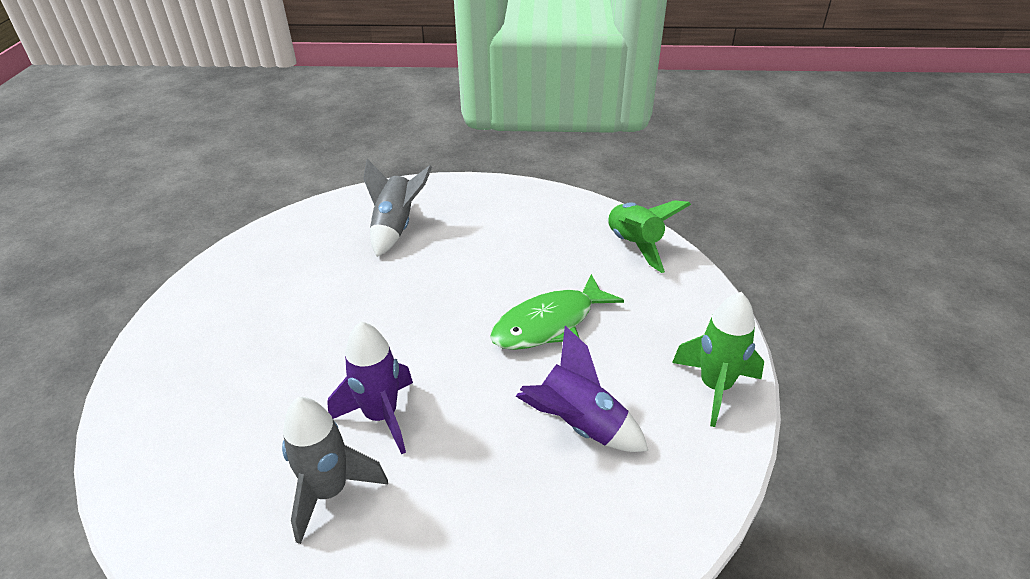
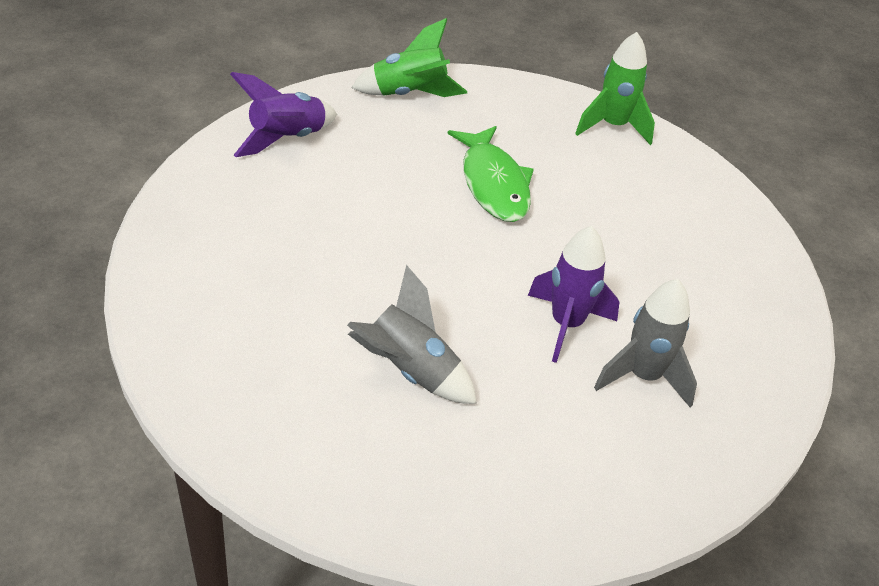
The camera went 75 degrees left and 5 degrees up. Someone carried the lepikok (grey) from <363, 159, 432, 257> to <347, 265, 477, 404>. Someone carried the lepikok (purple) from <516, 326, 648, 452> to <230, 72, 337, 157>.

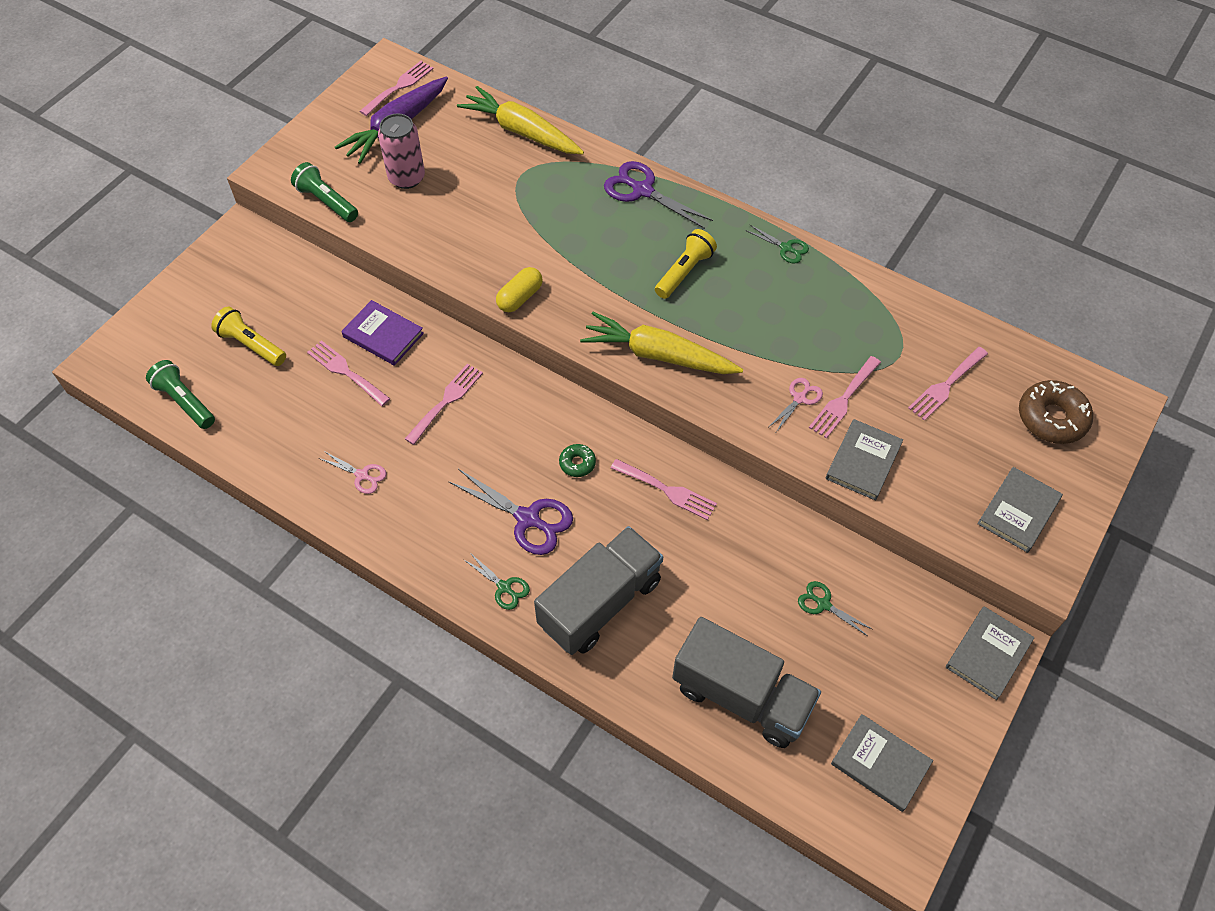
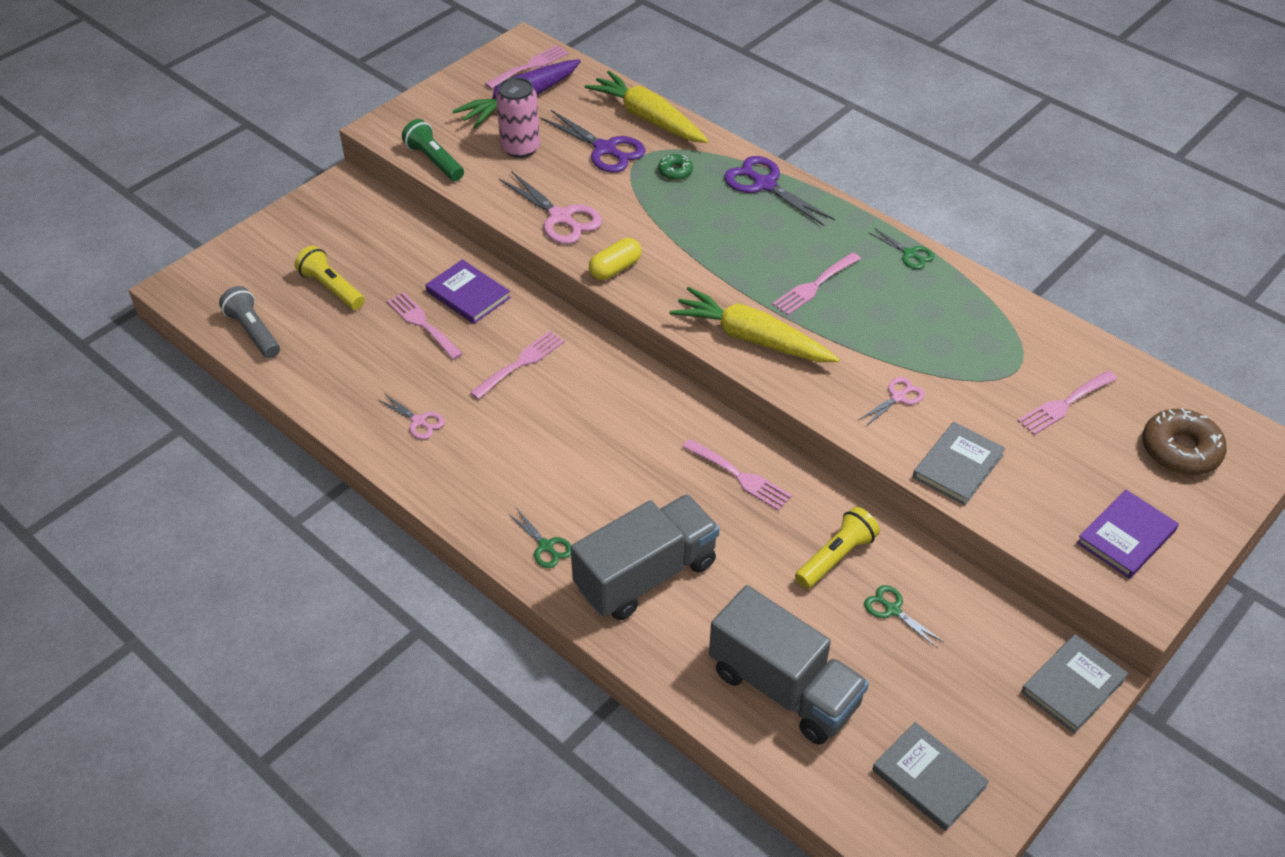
The camera went 10 degrees right and 10 degrees down. Someone carried the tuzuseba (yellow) from <655, 229, 717, 299> to <795, 507, 880, 589>. Someone carried the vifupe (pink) from <809, 356, 881, 439> to <772, 252, 861, 315>. Someone repainted the tuzuseba (green) at <146, 360, 215, 429>, which became the tuzuseba (grey) at <219, 286, 280, 358>. Someone carried the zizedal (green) from <559, 444, 596, 477> to <658, 154, 693, 180>. Someone repainted the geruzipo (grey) at <977, 467, 1063, 553>, which became the geruzipo (purple) at <1077, 490, 1179, 579>. Someone carried the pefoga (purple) from <448, 469, 573, 555> to <541, 110, 646, 173>. Someone put down the pefoga (pink) at <499, 171, 602, 244>.

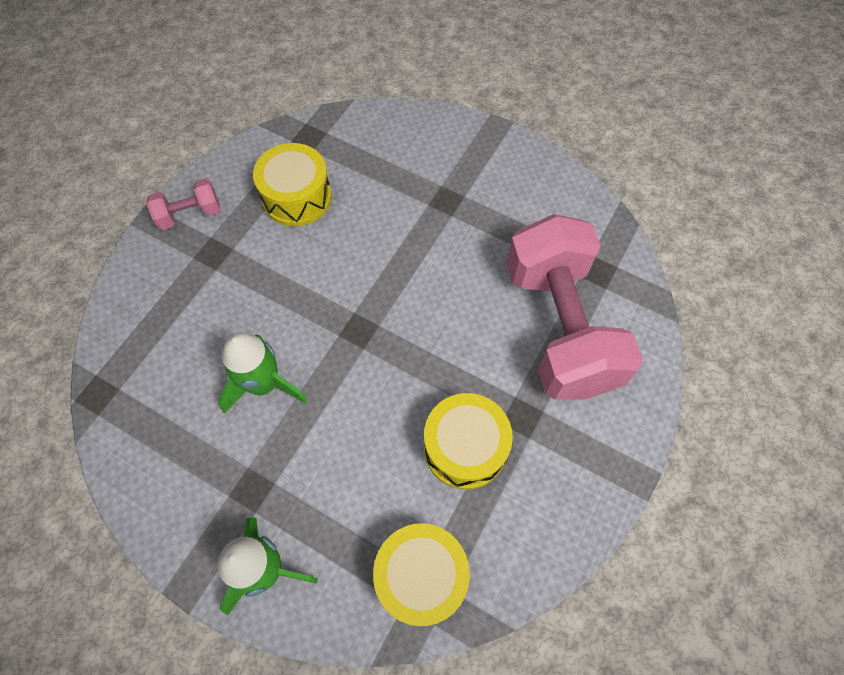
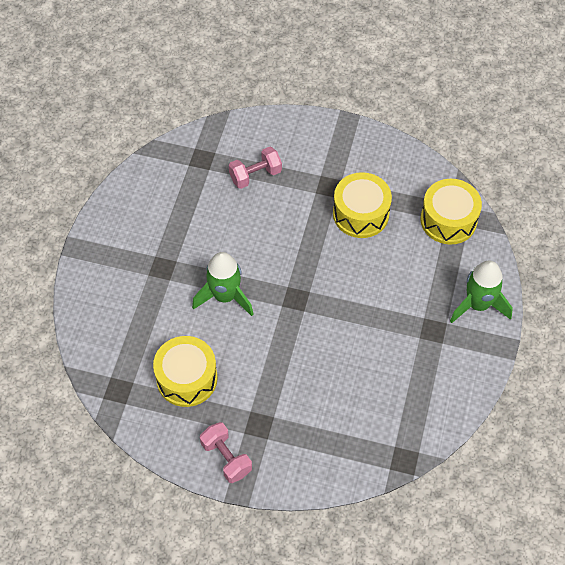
The camera went 105 degrees left and 5 degrees down. Someone scaled the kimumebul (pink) at <506, 214, 643, 400> by 0.42. Someone carried the lepikok (green) from <218, 333, 307, 414> to <192, 252, 254, 316>.

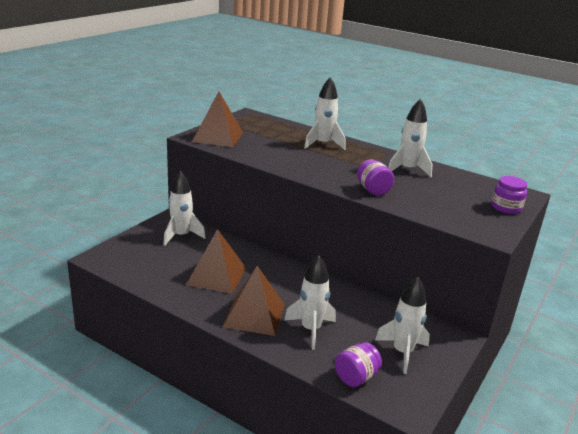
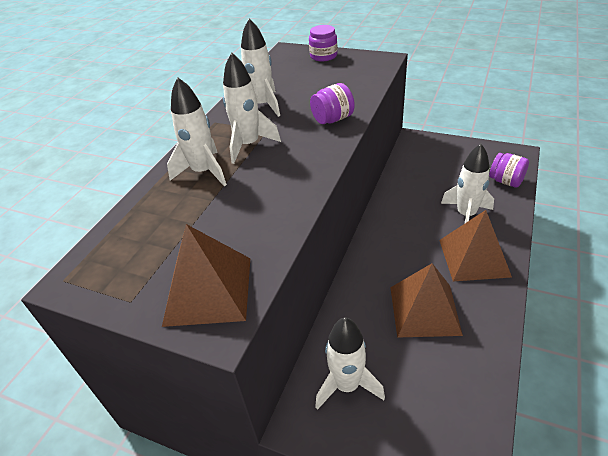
The camera went 95 degrees left and 15 degrees up. Someone carried the lepikok (white) from <375, 277, 430, 374> to <223, 53, 281, 164>.

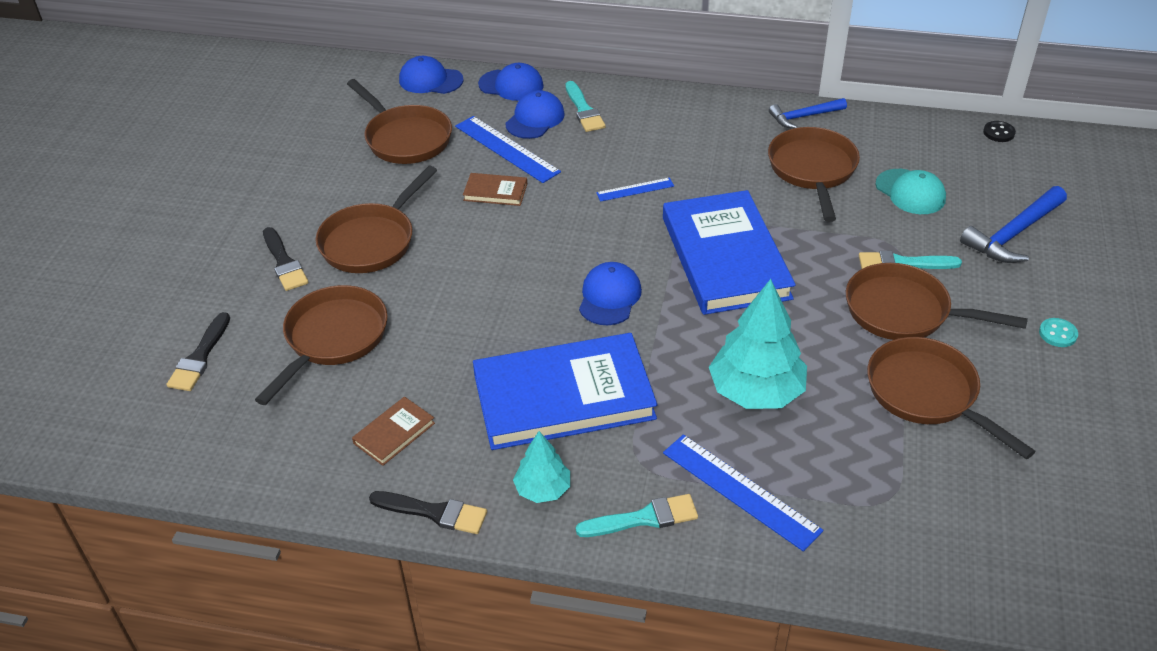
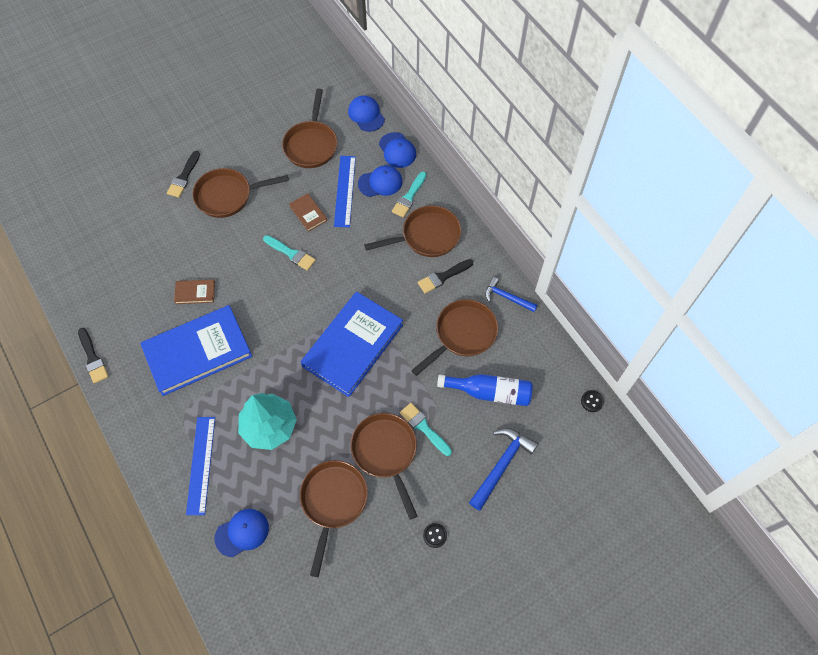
The camera went 45 degrees right and 20 degrees up. Someone swapped the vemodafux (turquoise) at <875, 169, 946, 214> for the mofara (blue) at <437, 374, 533, 406>. Someone took away the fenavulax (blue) at <596, 178, 674, 202>. Someone rotated the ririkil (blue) at <960, 186, 1067, 263> by 120 degrees clockwise. Someone carried the vemodafux (blue) from <579, 262, 642, 325> to <215, 509, 269, 557>. Someone carried the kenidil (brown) from <255, 285, 388, 405> to <364, 205, 461, 257>. Someone carried the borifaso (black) from <166, 312, 230, 391> to <418, 259, 473, 293>. Someone repainted the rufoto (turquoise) at <1039, 318, 1078, 347>, which became the rufoto (black) at <423, 523, 447, 548>. Someone rotated the geruzipo (blue) at <473, 333, 657, 450> by 60 degrees counterclockwise. Someone carried the geruzipo (brown) from <352, 397, 435, 466> to <174, 280, 215, 304>. Someone took away the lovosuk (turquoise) at <513, 431, 570, 503>. Someone carried the borifaso (turquoise) from <576, 494, 698, 537> to <263, 235, 316, 271>.

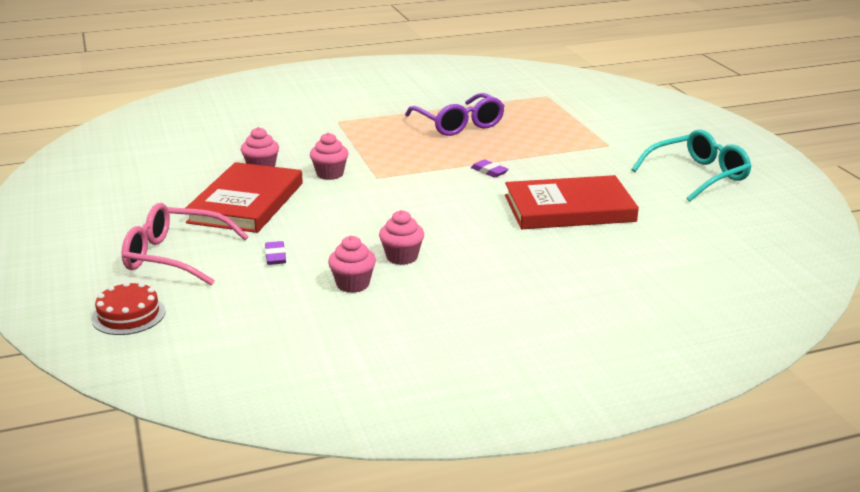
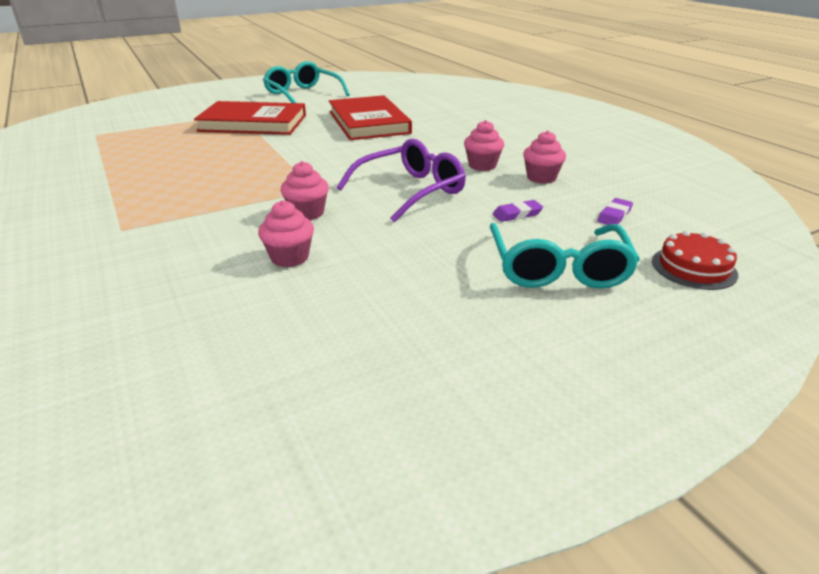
The camera went 100 degrees left and 5 degrees up. Someone carried the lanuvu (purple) from <405, 93, 505, 136> to <337, 139, 466, 223>. Someone carried the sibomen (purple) from <471, 159, 509, 178> to <597, 198, 633, 225>. Someone carried the geruzipo (red) from <186, 162, 303, 233> to <194, 101, 306, 135>. Someone repainted the lanuvu (pink) at <121, 203, 249, 286>, which became the lanuvu (turquoise) at <490, 223, 640, 289>.

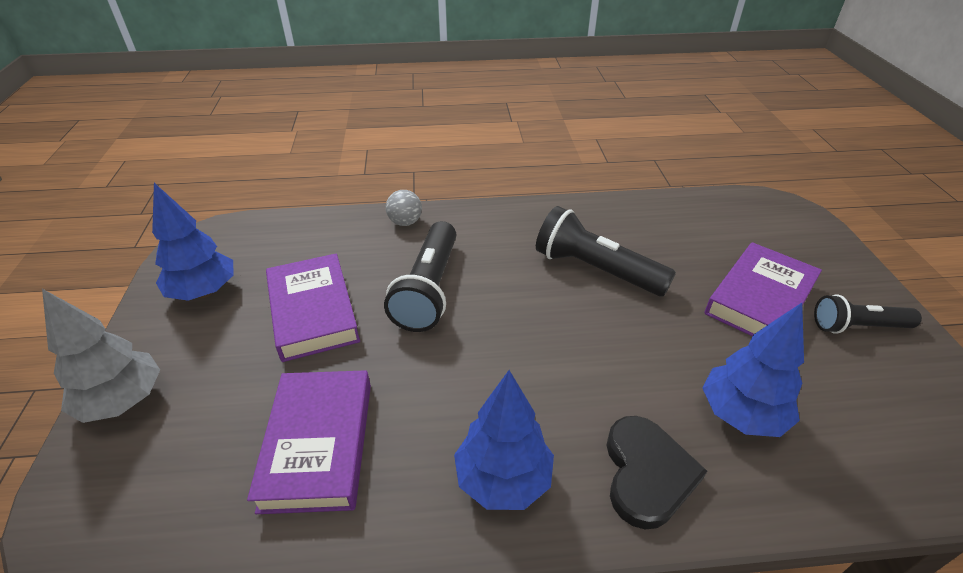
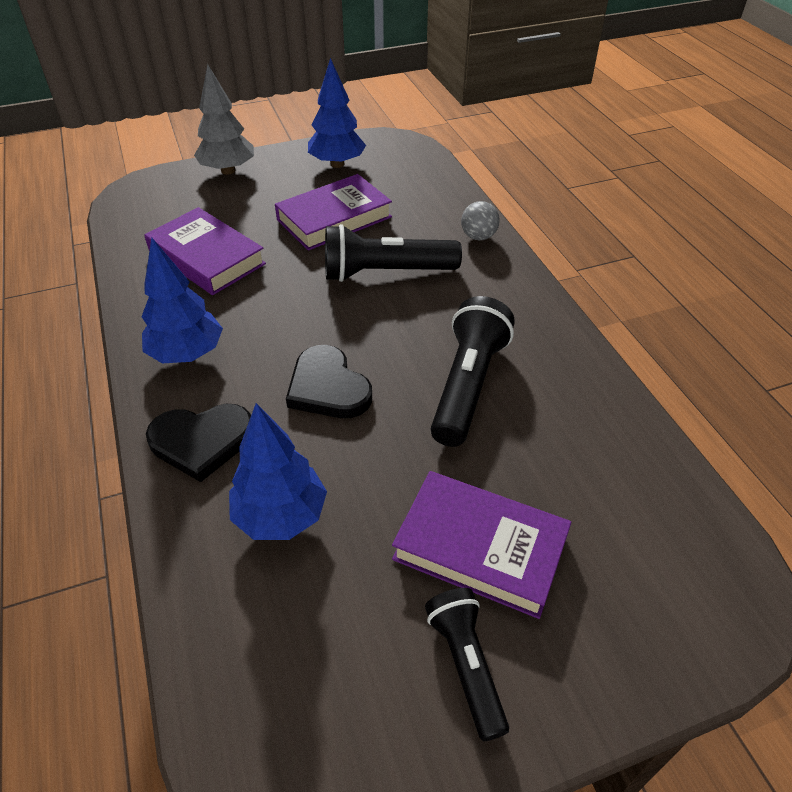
The camera went 75 degrees right and 5 degrees up. Someone rotated the geruzipo (purple) at <247, 370, 371, 514> by 60 degrees clockwise. Someone put down the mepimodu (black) at <286, 345, 372, 418>.

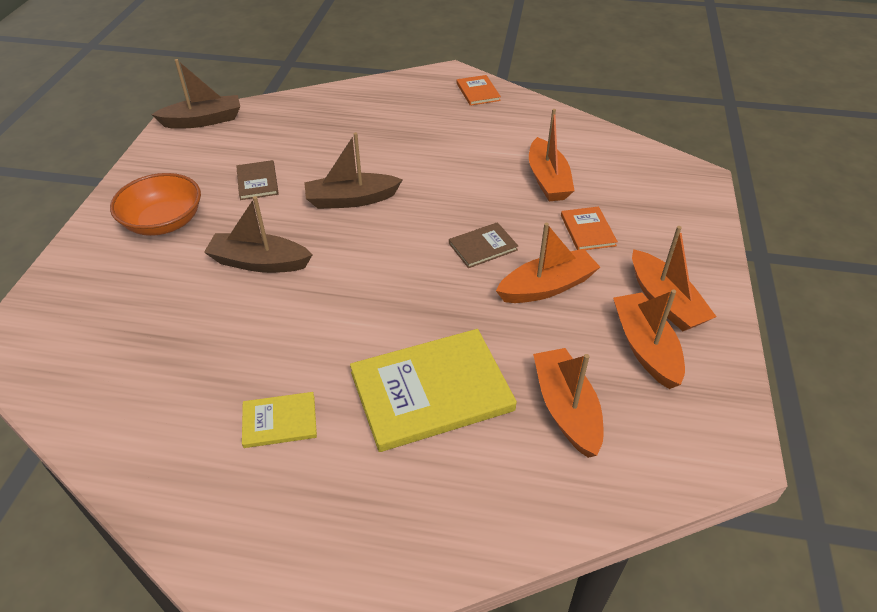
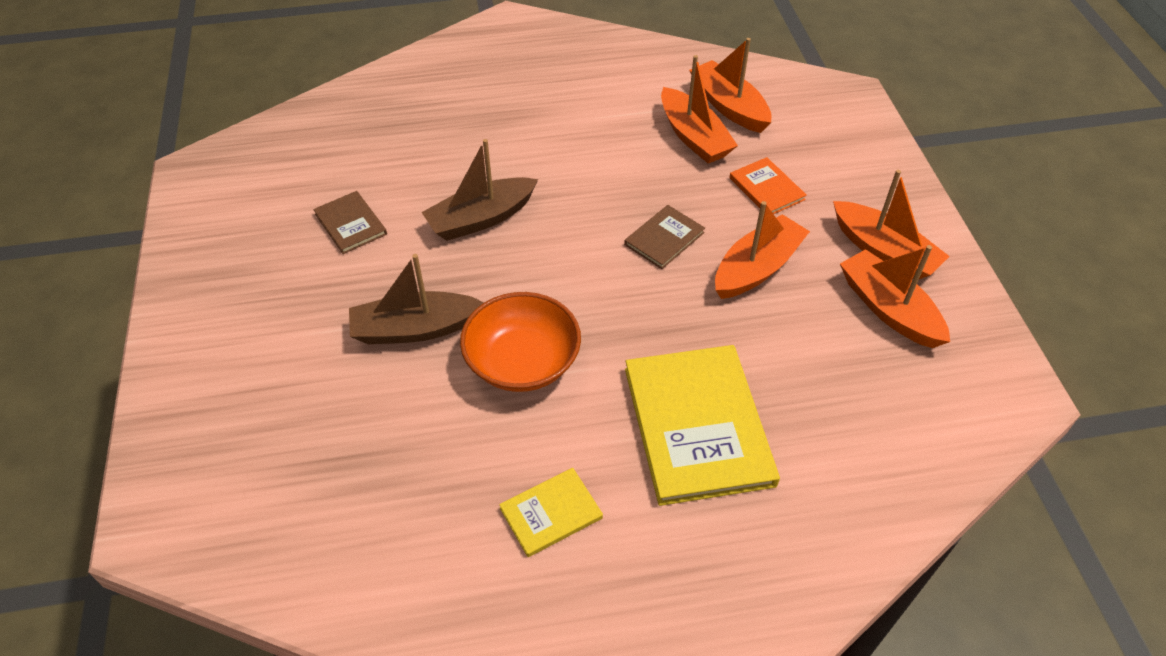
The camera went 20 degrees left and 5 degrees up. Someone took away the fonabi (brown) at <151, 59, 240, 129>. Someone took away the geruzipo (orange) at <457, 75, 501, 106>. Someone carried the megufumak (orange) from <110, 173, 201, 236> to <460, 292, 581, 392>. Someone rotated the geruzipo (yellow) at <350, 329, 517, 452> by 60 degrees counterclockwise. Someone carried the fonabi (orange) from <533, 348, 603, 458> to <689, 38, 772, 133>.

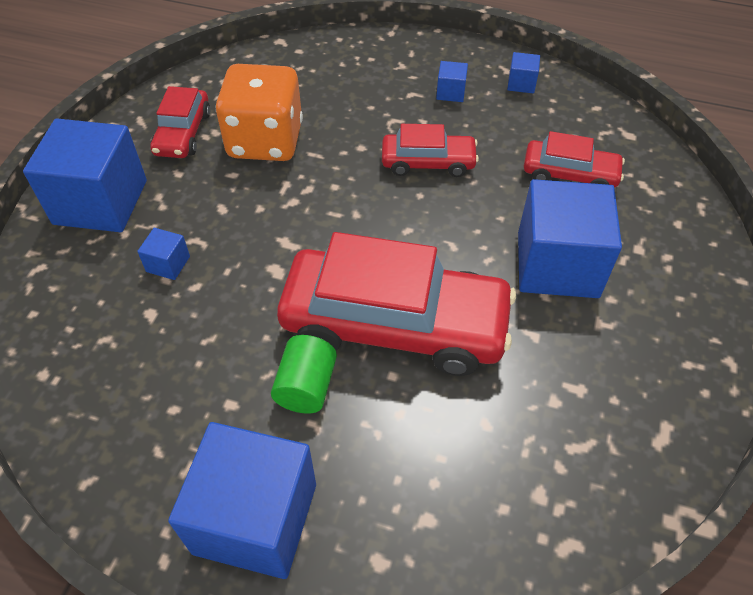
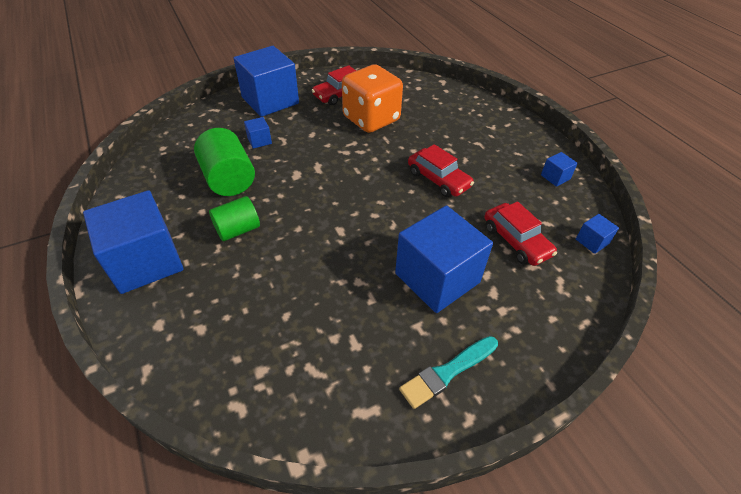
The camera went 45 degrees right and 5 degrees down. Someone carried the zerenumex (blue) from <436, 61, 468, 102> to <576, 214, 619, 254>. Someone took away the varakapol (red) at <277, 232, 516, 376>. Someone put down the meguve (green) at <194, 128, 255, 196>. Someone put down the borifaso (turquoise) at <399, 336, 498, 409>.

